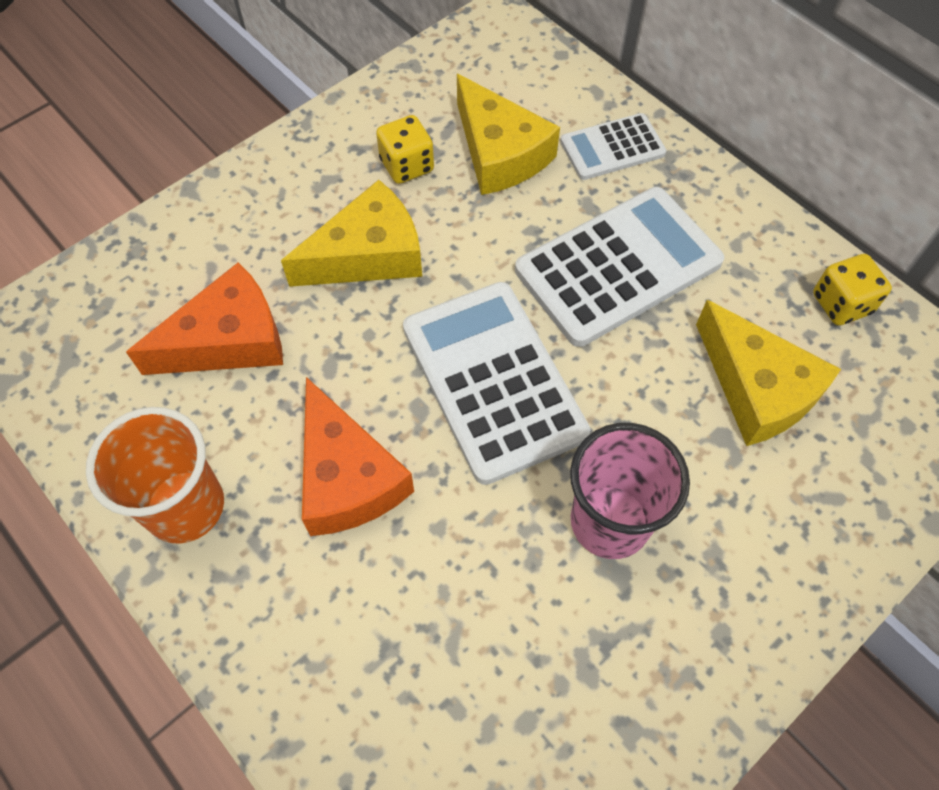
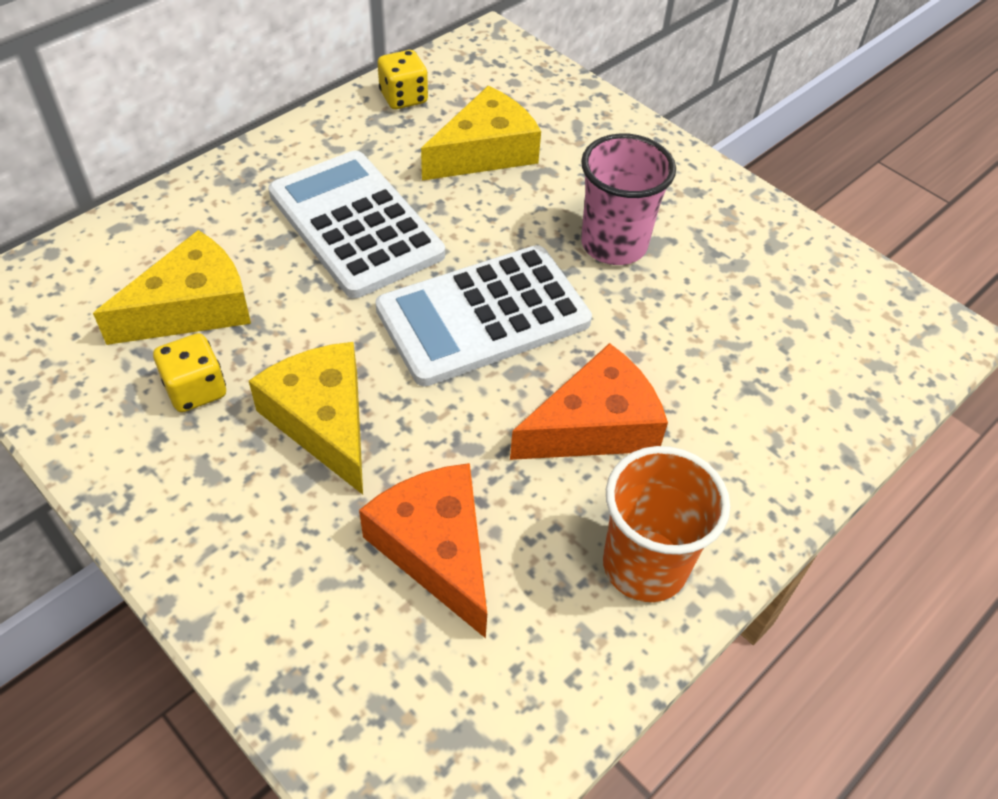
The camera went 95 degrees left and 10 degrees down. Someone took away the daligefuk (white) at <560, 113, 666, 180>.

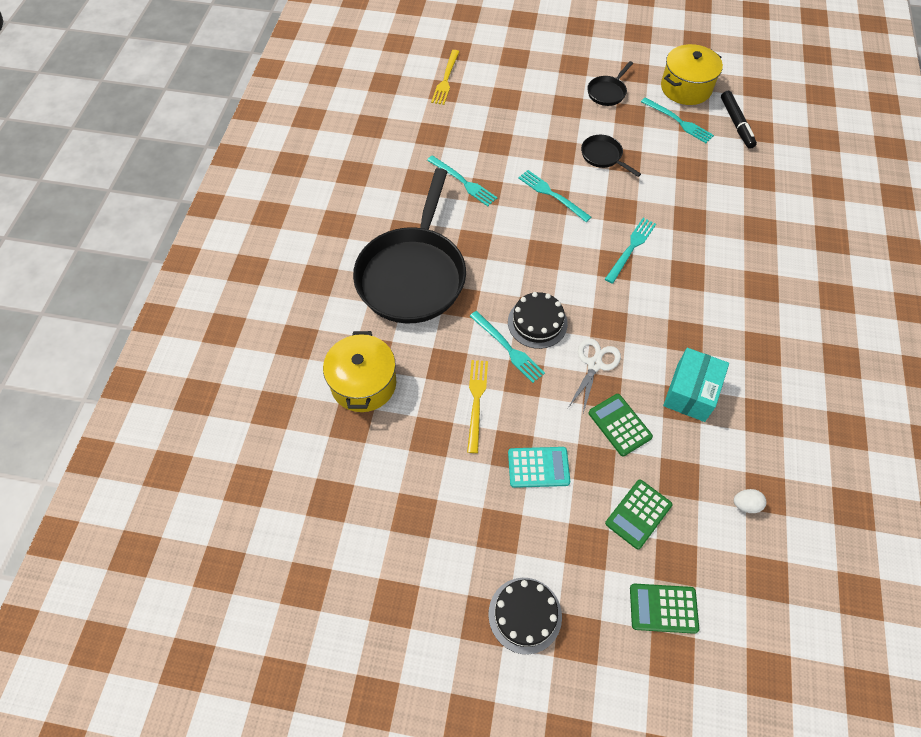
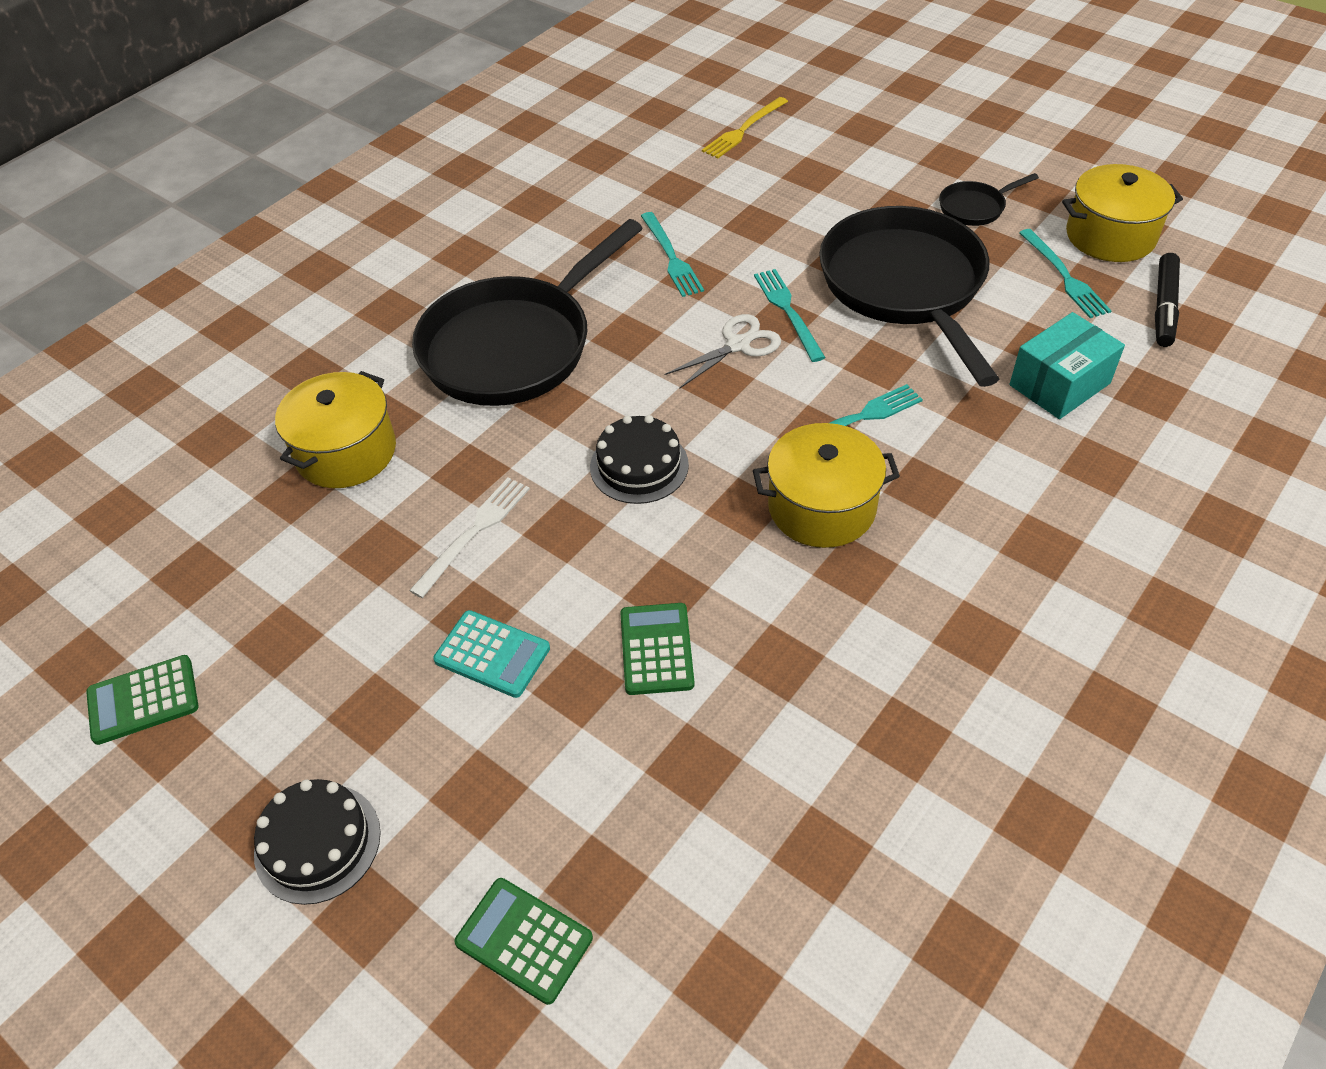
The camera went 30 degrees right and 10 degrees down. Someone scaled the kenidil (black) at <581, 135, 641, 177> by 2.40. Someone took away the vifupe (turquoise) at <470, 311, 545, 383>. Someone carried the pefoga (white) from <568, 338, 621, 413> to <664, 314, 781, 389>. Someone carried the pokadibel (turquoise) from <663, 348, 729, 422> to <1010, 312, 1125, 419>. Someone repainted the vifupe (yellow) at <467, 360, 488, 453>, which became the vifupe (white) at <409, 477, 530, 598>. Someone carried the daligefuk (green) from <605, 480, 672, 549> to <86, 655, 199, 745>. Someone took away the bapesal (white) at <734, 489, 766, 513>. Someone put down the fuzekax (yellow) at <753, 423, 900, 548>.

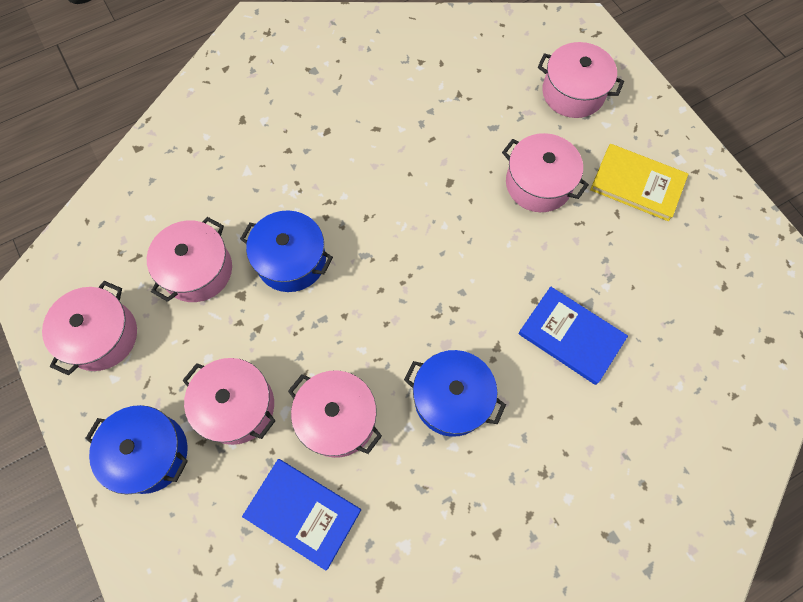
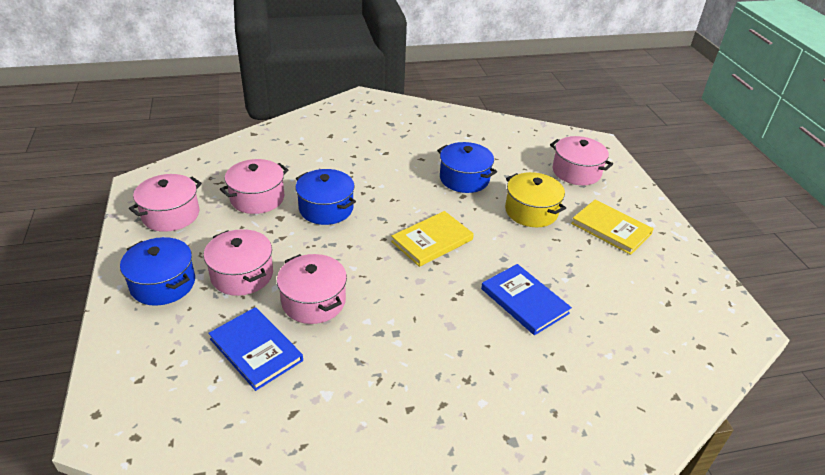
The camera went 15 degrees right and 30 degrees down. Someone repainted the fuzekax (pink) at <502, 133, 589, 212>, which became the fuzekax (yellow) at <505, 172, 566, 227>. Someone carried the fuzekax (blue) from <404, 350, 506, 437> to <437, 142, 497, 193>. Someone put down the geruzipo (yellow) at <391, 211, 474, 267>.

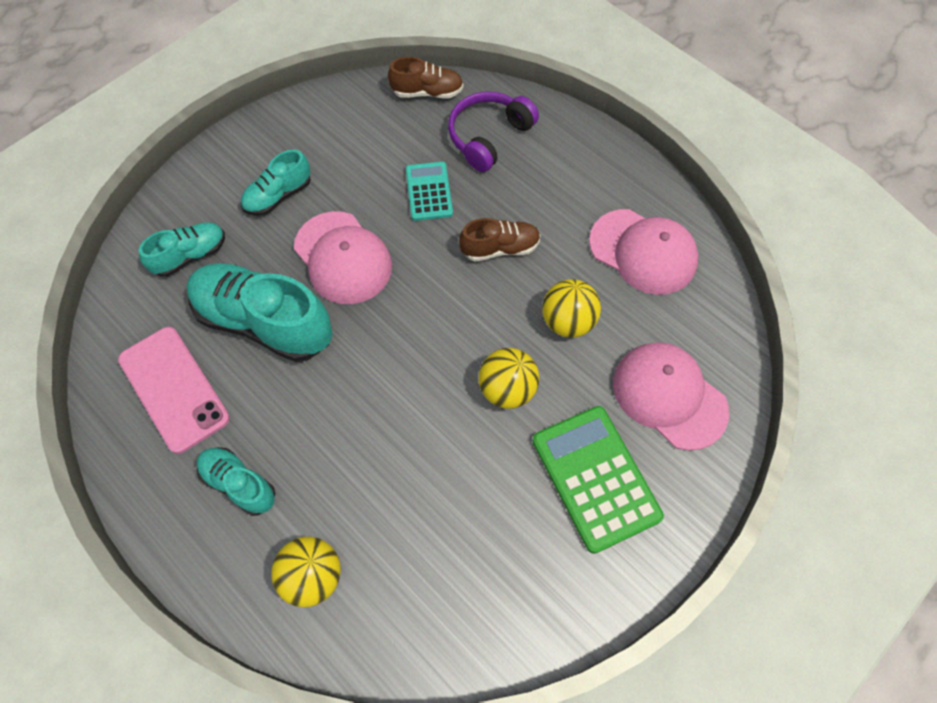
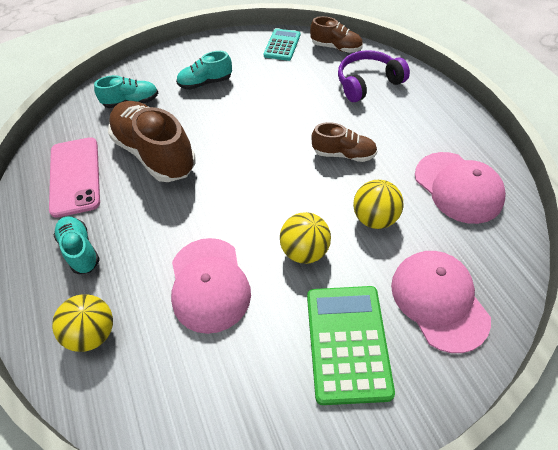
The camera went 25 degrees right and 10 degrees down. Someone carried the daligefuk (turquoise) from <406, 162, 453, 221> to <264, 29, 300, 61>. Someone carried the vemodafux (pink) from <294, 211, 392, 304> to <171, 238, 251, 334>. Someone repainted the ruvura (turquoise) at <187, 263, 333, 362>, which became the ruvura (brown) at <108, 101, 196, 182>.

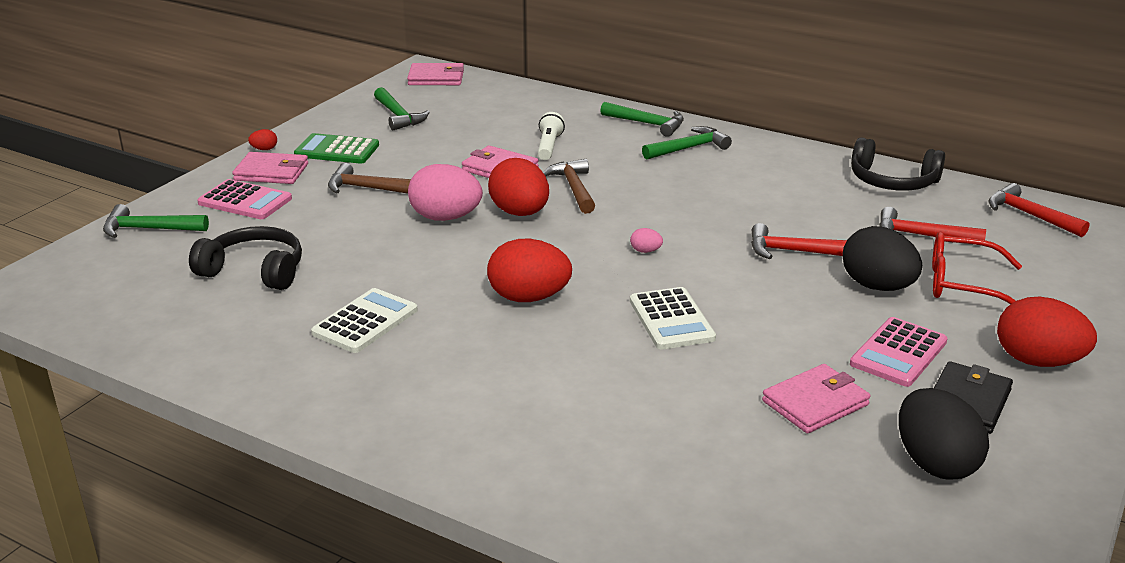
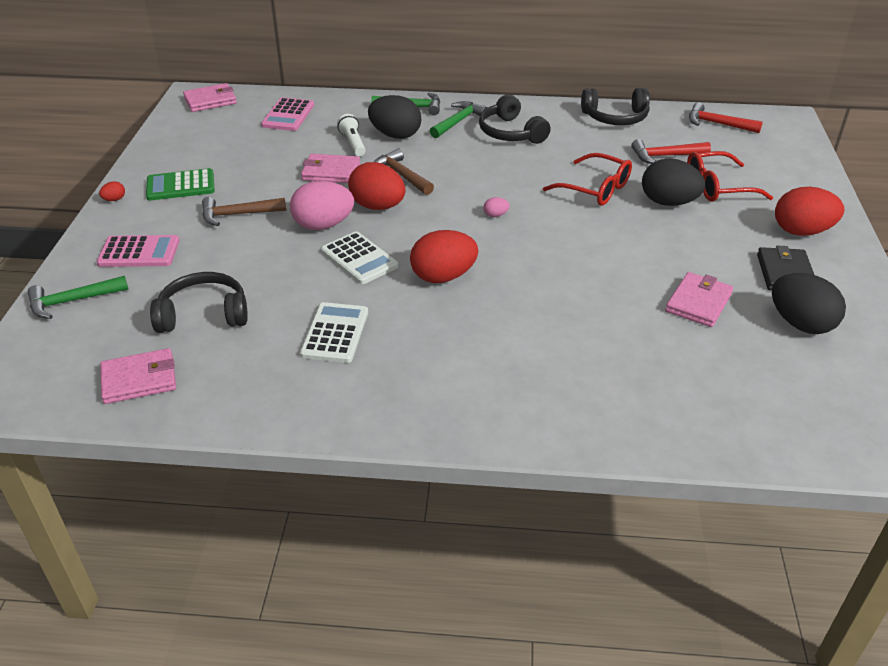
The camera went 25 degrees left and 10 degrees up. Someone took away the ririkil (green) at <374, 87, 430, 130>. Someone carried the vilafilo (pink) from <232, 152, 308, 184> to <100, 348, 176, 404>. Someone swapped the ririkil (red) at <751, 223, 847, 259> for the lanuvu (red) at <543, 153, 632, 206>. Someone carried the daligefuk (white) from <630, 287, 716, 349> to <321, 231, 398, 284>. Someone carried the daligefuk (pink) from <850, 317, 948, 387> to <261, 97, 314, 131>. Someone put down the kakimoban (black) at <479, 94, 551, 144>. Someone put down the bapesal (black) at <368, 95, 421, 139>.

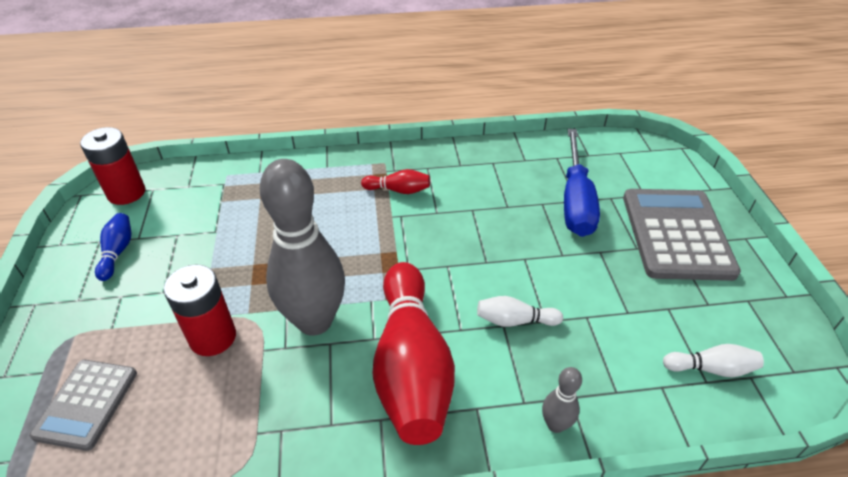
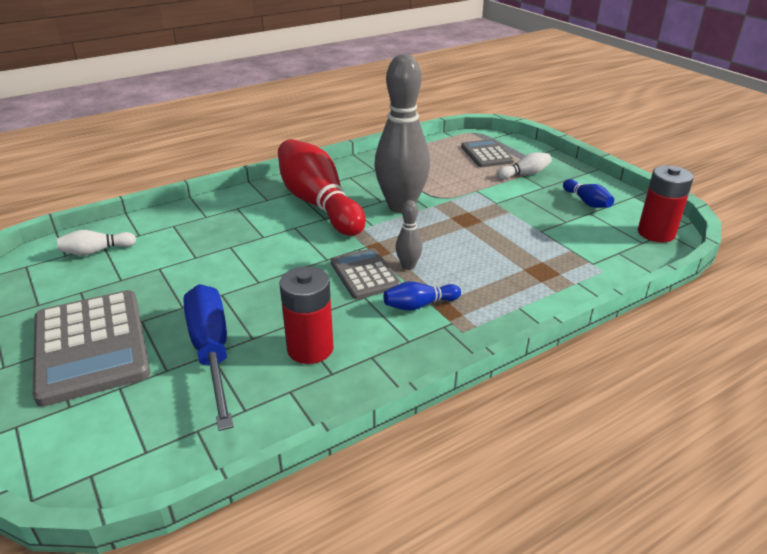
The camera went 155 degrees right and 10 degrees down. Someone repainted the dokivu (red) at <361, 169, 430, 194>, which became the dokivu (blue) at <383, 282, 461, 311>. Someone carried the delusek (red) from <164, 265, 236, 356> to <280, 266, 334, 364>. Someone carried the dokivu (white) from <477, 296, 563, 327> to <497, 152, 552, 179>. Someone carried the dokivu (grey) from <542, 367, 582, 433> to <396, 200, 422, 270>. Someone put down the daligefuk (grey) at <331, 248, 401, 299>.

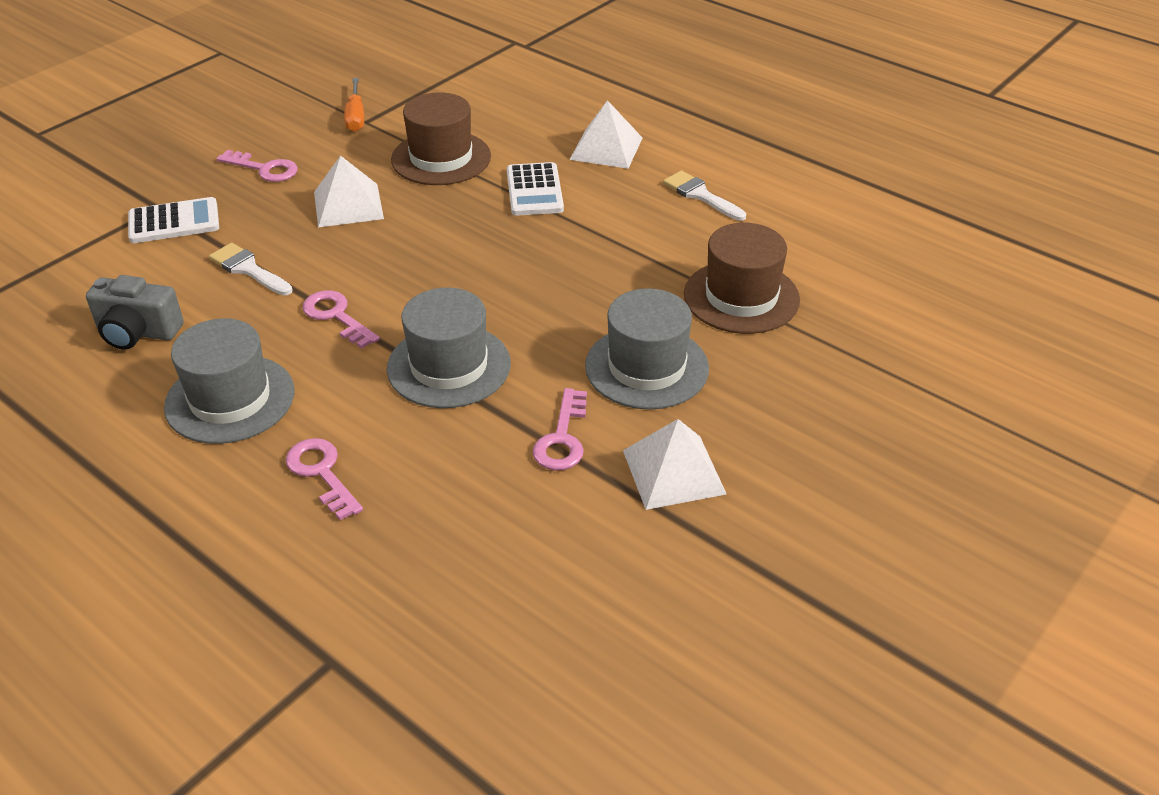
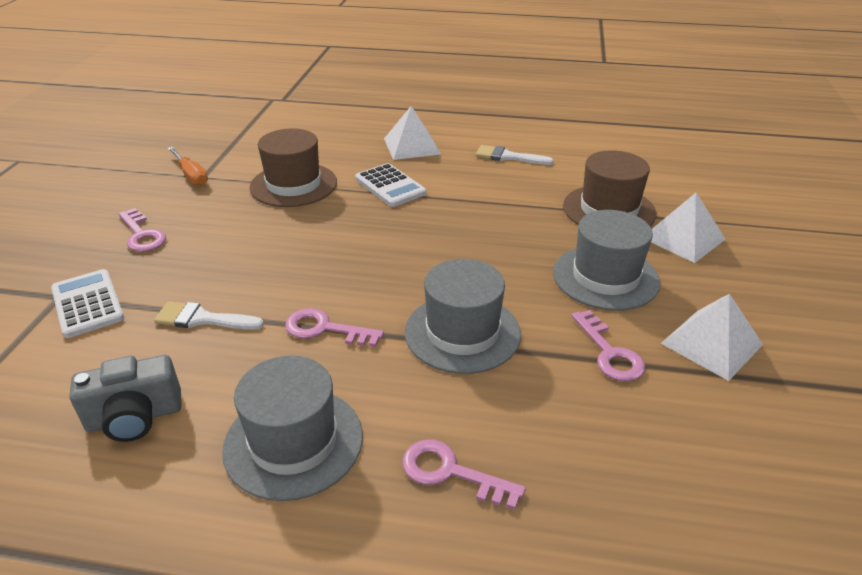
The camera went 30 degrees left and 5 degrees down. Someone rotated the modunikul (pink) at <216, 150, 298, 182> by 60 degrees clockwise. Someone carried the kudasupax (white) from <314, 155, 384, 227> to <651, 193, 726, 263>. Someone rotated the daligefuk (white) at <128, 197, 219, 243> by 75 degrees counterclockwise.

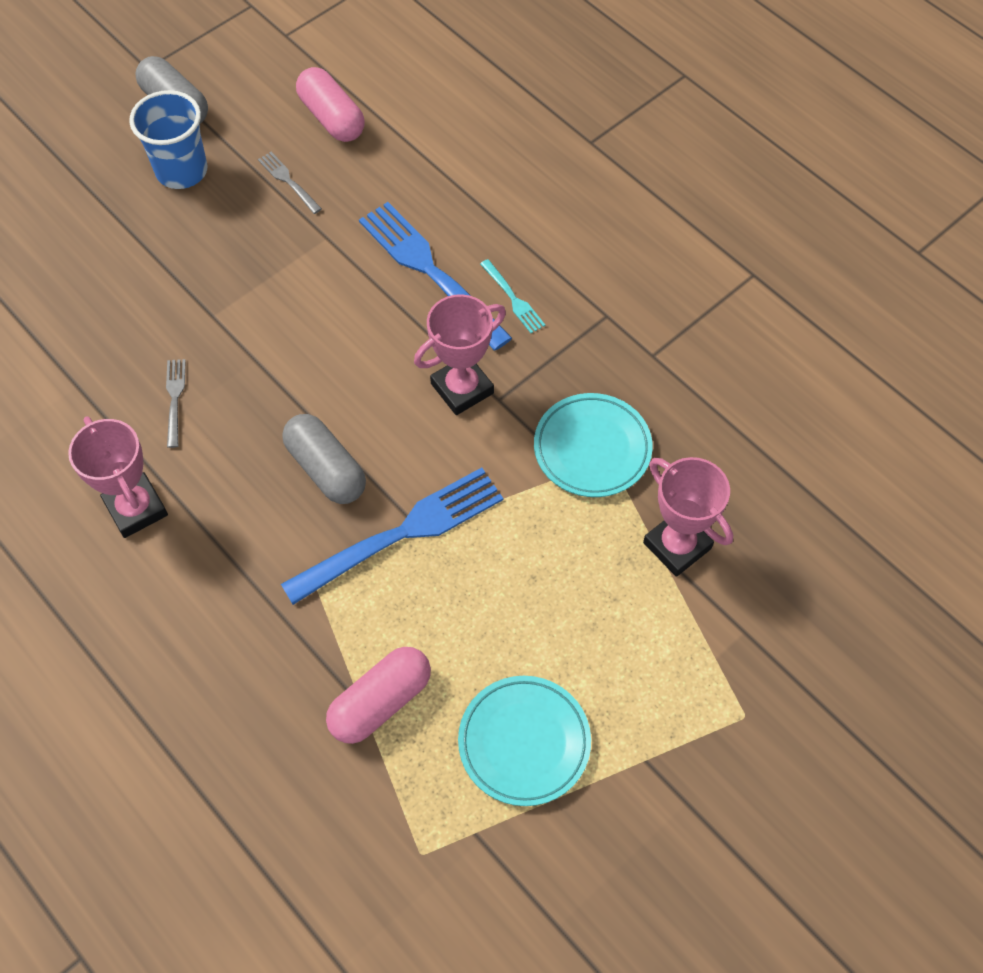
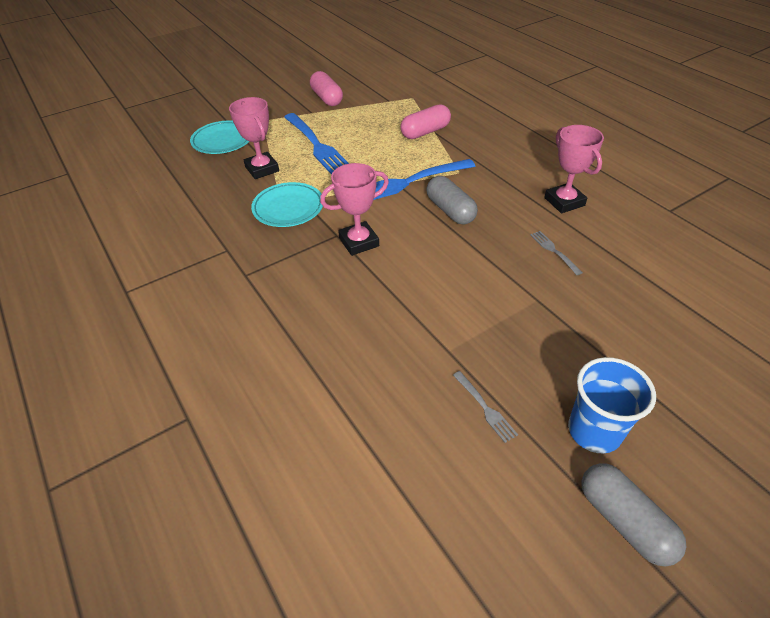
The camera went 170 degrees left and 15 degrees down. Someone carried the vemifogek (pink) from <296, 67, 365, 142> to <310, 71, 343, 106>. Someone carried the vifupe (blue) from <359, 202, 512, 351> to <284, 113, 349, 175>. Someone took away the vifupe (turquoise) at <480, 259, 545, 333>. Someone rotated the vifupe (grey) at <166, 359, 186, 448> by 150 degrees clockwise. Someone carried the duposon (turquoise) from <458, 676, 591, 806> to <190, 121, 249, 154>.

